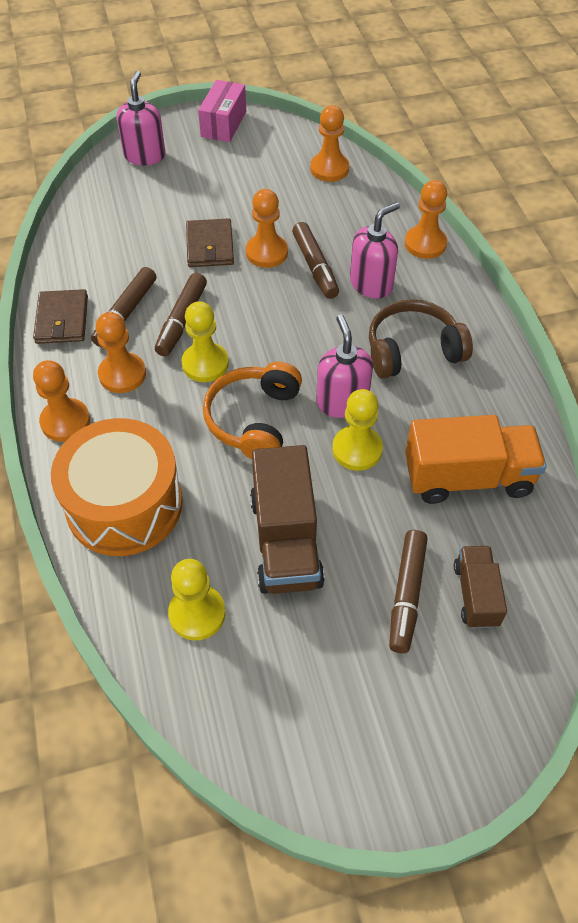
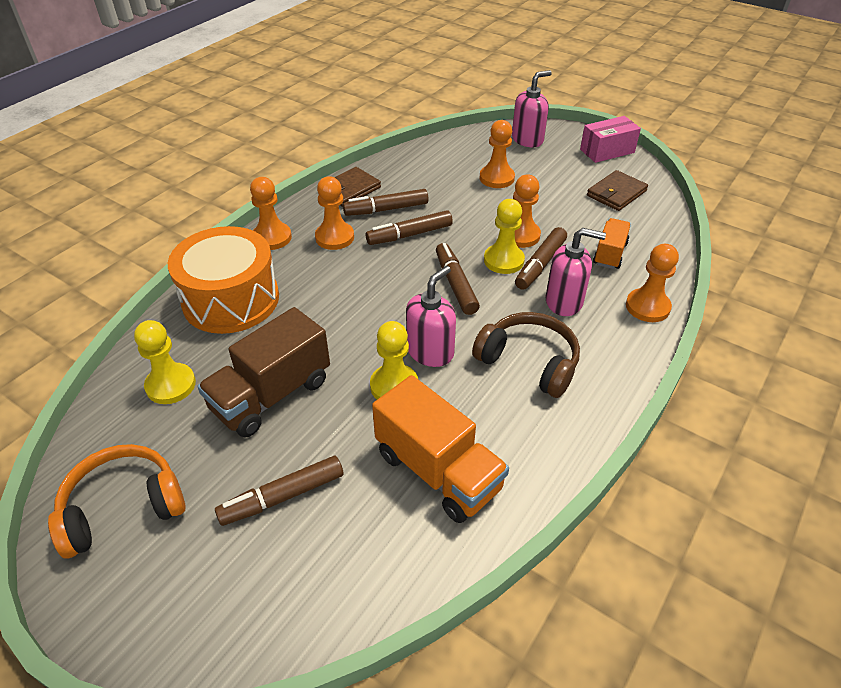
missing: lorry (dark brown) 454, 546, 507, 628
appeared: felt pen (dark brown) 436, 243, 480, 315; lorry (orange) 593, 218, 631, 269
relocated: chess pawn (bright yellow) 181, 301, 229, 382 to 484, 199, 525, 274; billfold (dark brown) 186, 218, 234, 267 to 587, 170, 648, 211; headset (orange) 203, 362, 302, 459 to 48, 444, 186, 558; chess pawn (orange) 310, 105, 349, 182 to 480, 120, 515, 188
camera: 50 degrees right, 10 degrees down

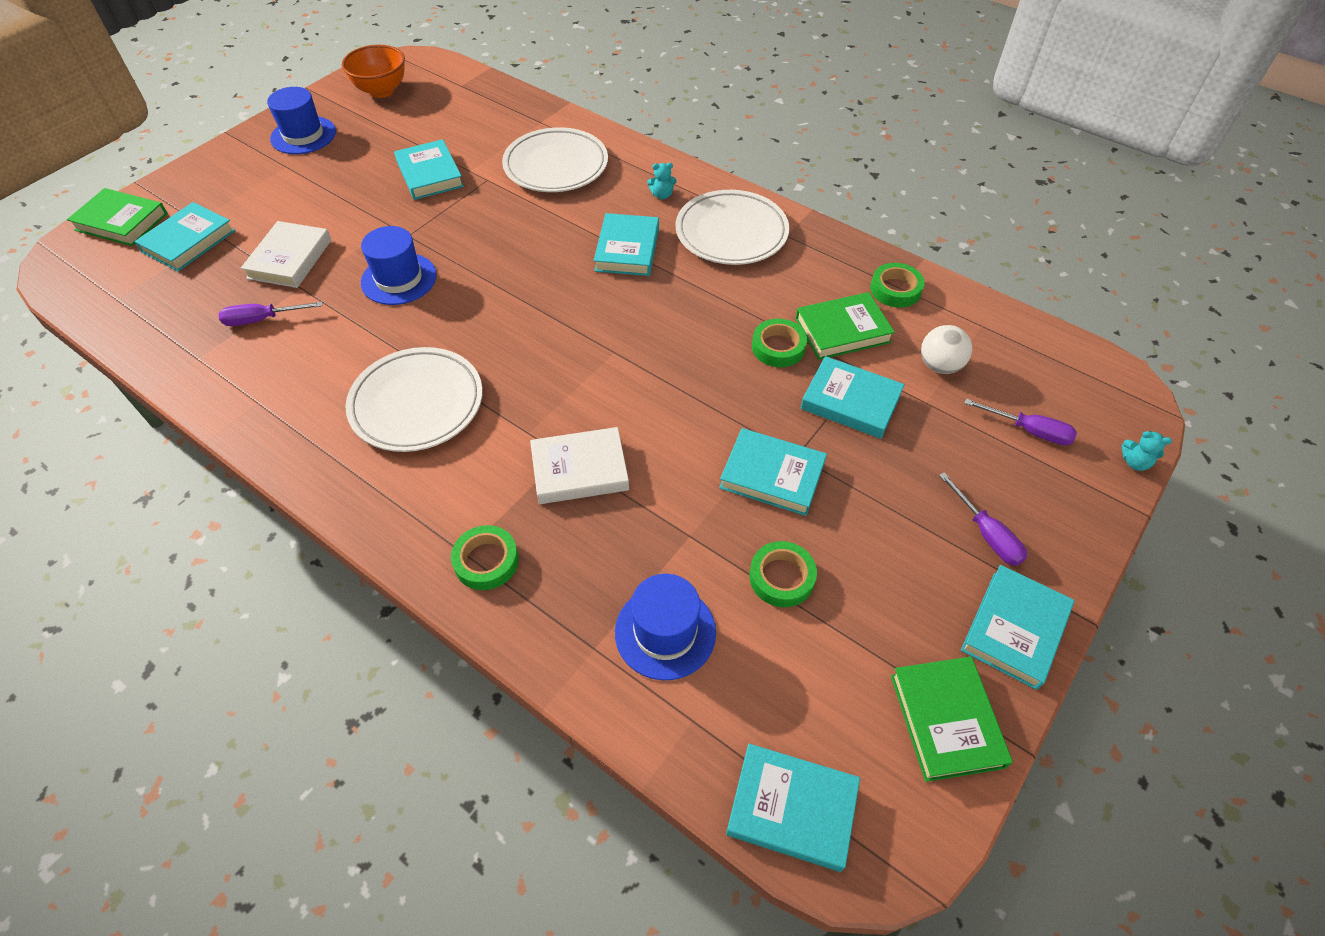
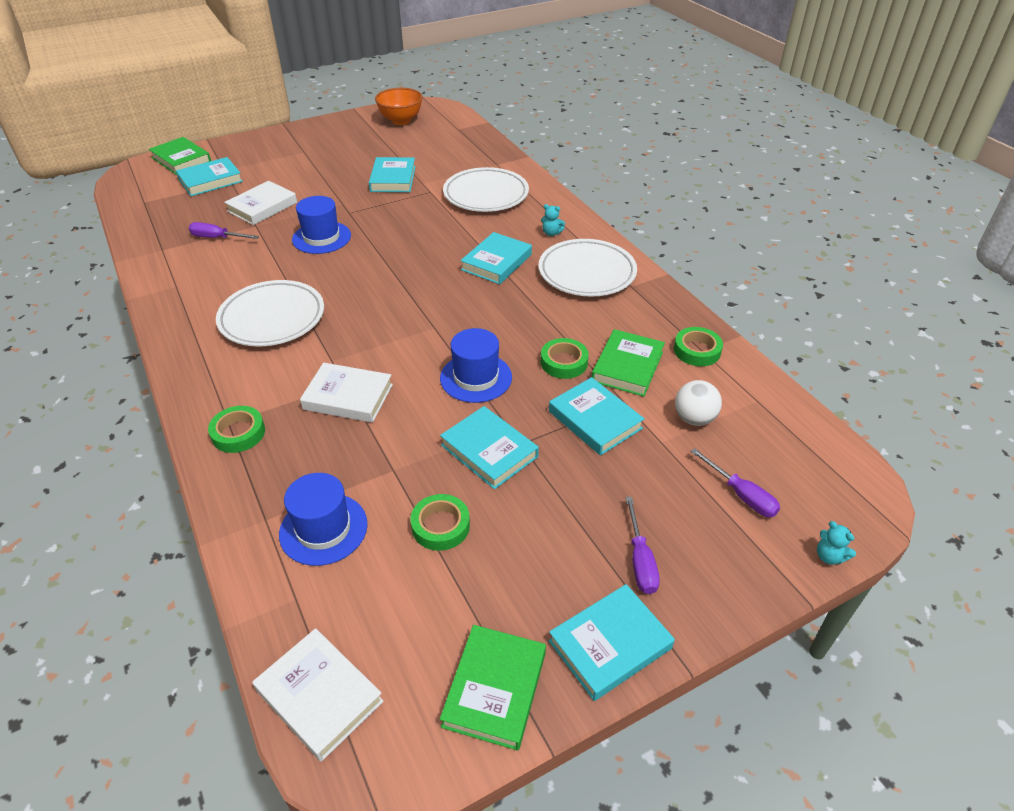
relocated: tall hat (royal blue) 267, 87, 336, 154 to 440, 328, 512, 403
colour: hardcover (aqua) 726, 744, 860, 872 to hardcover (white) 252, 628, 384, 762
spun: hardcover (emerald) 795, 292, 895, 360 = 592, 329, 665, 396 75 degrees counterclockwise
camera: 25 degrees right, 10 degrees down

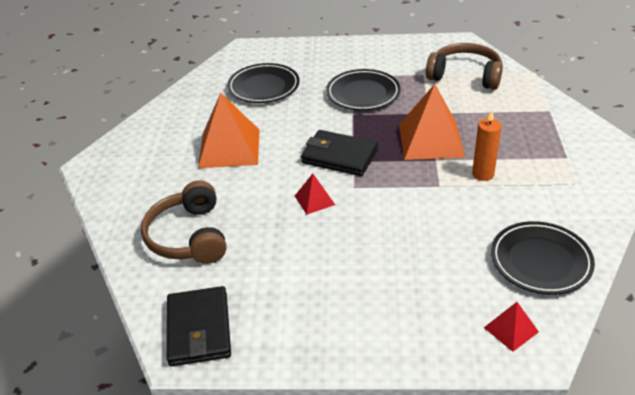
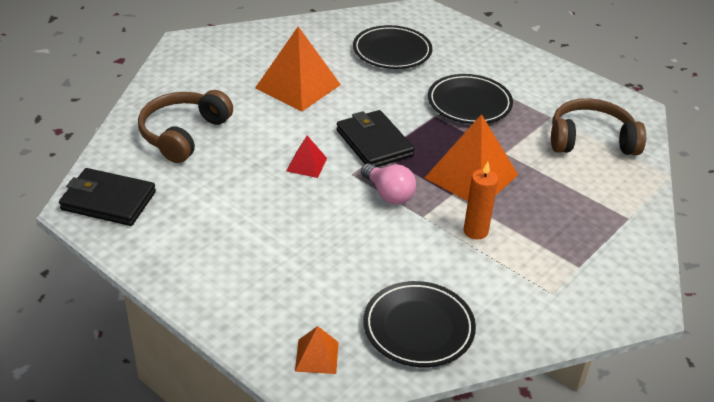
appeared: lightbulb (pink) 361, 163, 416, 204
colour: pyramid (red) 484, 302, 539, 352 to pyramid (orange) 295, 326, 339, 374
spun: billfold (black) 167, 286, 231, 366 = 59, 168, 156, 226 75 degrees clockwise; headset (dark brown) 426, 43, 503, 90 = 551, 98, 646, 155 60 degrees counterclockwise
camera: 35 degrees right, 0 degrees up

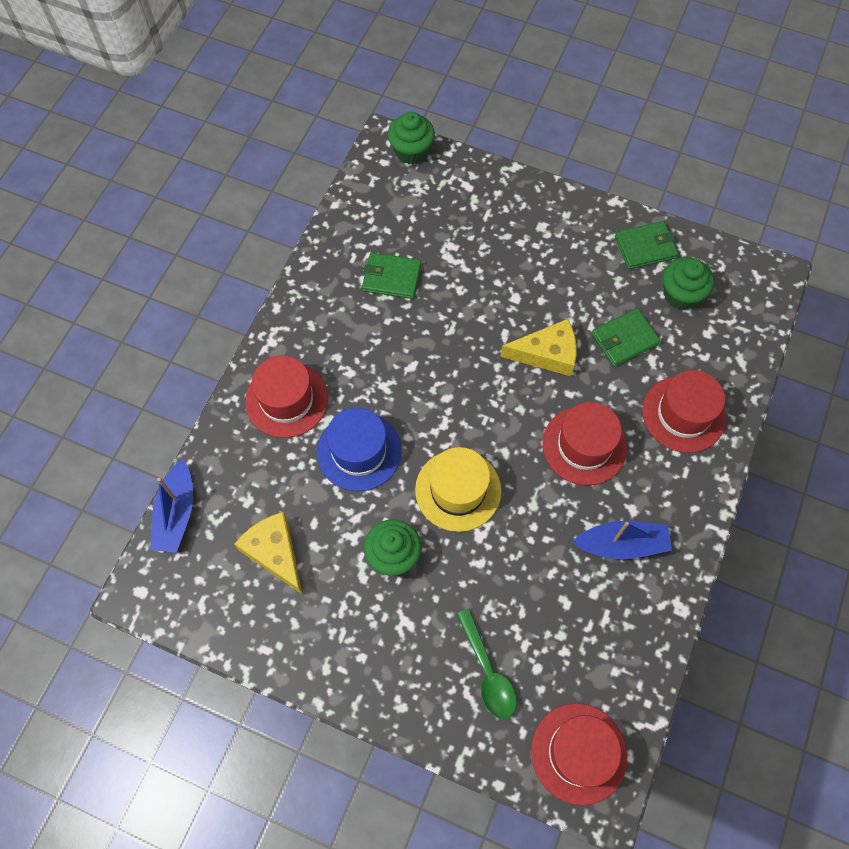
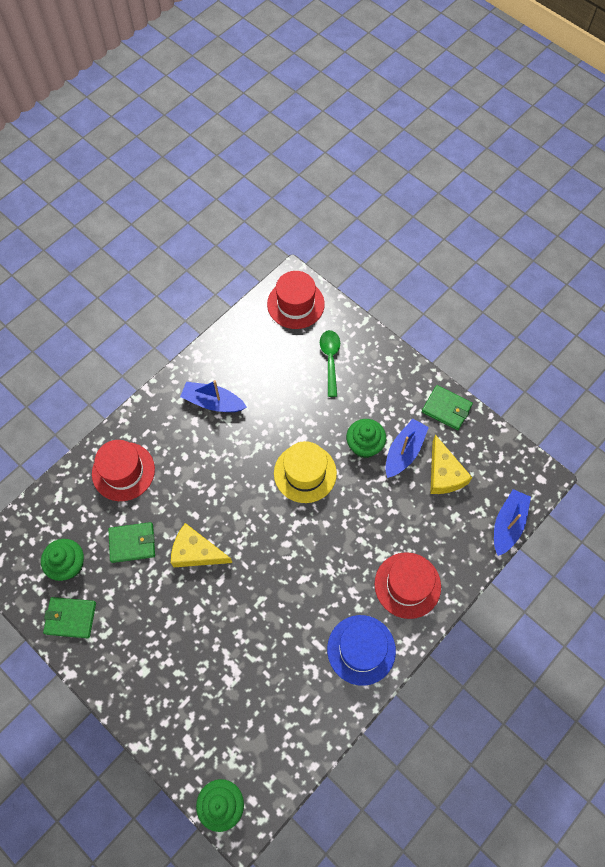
missing: tall hat (red) 542, 402, 627, 486
appeared: boat (royal blue) 385, 419, 429, 478
relocated: tall hat (royal blue) 317, 408, 402, 491 to 327, 615, 396, 686; billfold (emerald) 362, 253, 421, 299 to 422, 385, 473, 431
camera: 160 degrees left, 0 degrees up

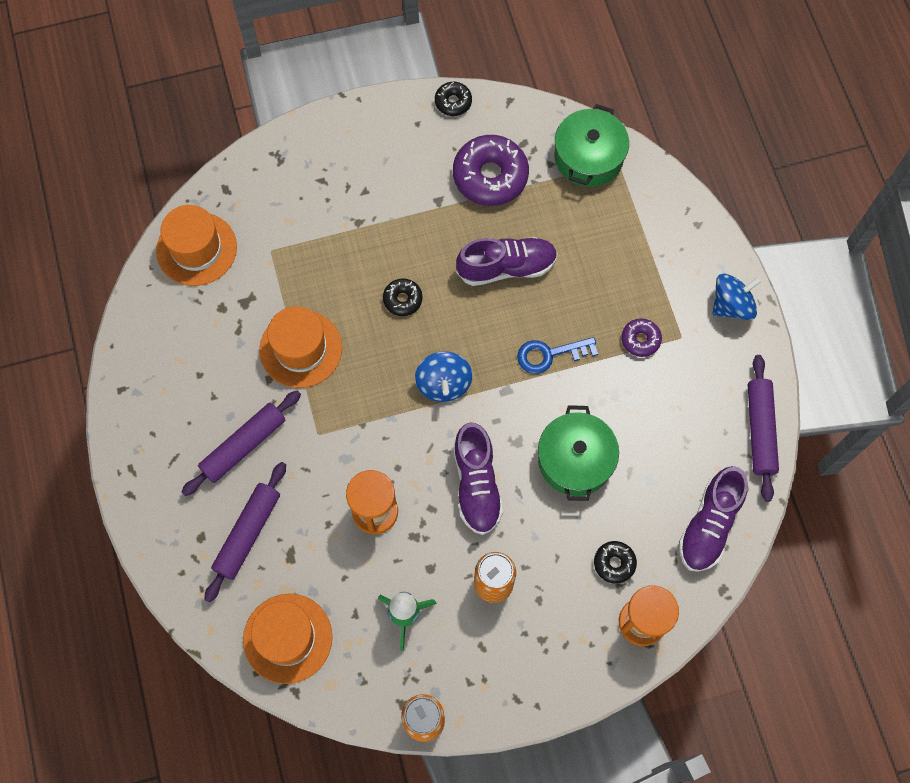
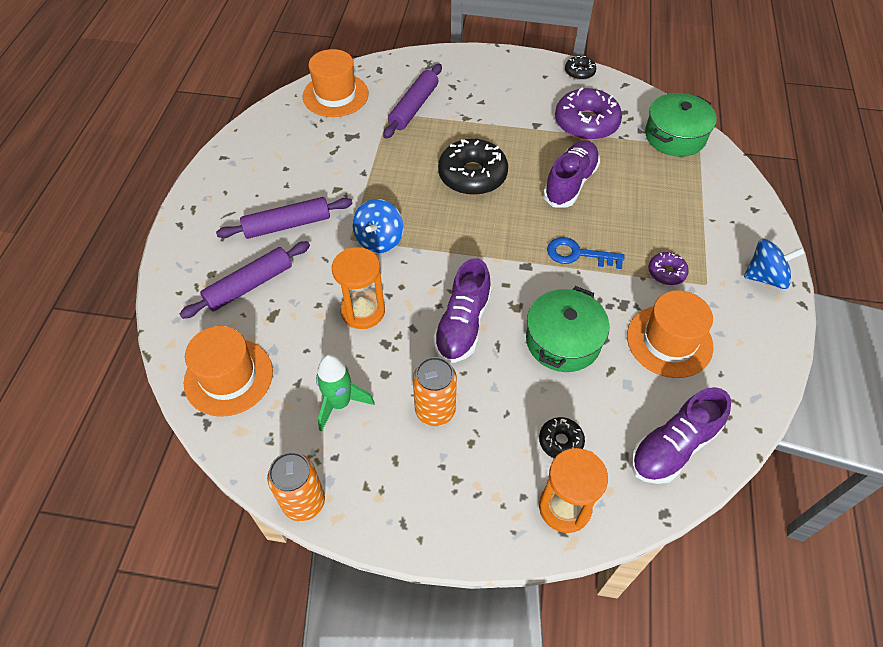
relocated: tall hat (orange) 259, 306, 342, 388 to 627, 290, 713, 378; toy top (royal blue) 415, 351, 473, 402 to 353, 199, 404, 253; dough roller (royal purple) 748, 355, 779, 502 to 383, 64, 442, 139
spun: lace-up shoe (royal purple) 456, 237, 558, 286 = 543, 140, 600, 207 75 degrees counterclockwise
size: donut (black) 383, 278, 423, 316 = 438, 139, 508, 195 x1.98
camera: 25 degrees right, 15 degrees down

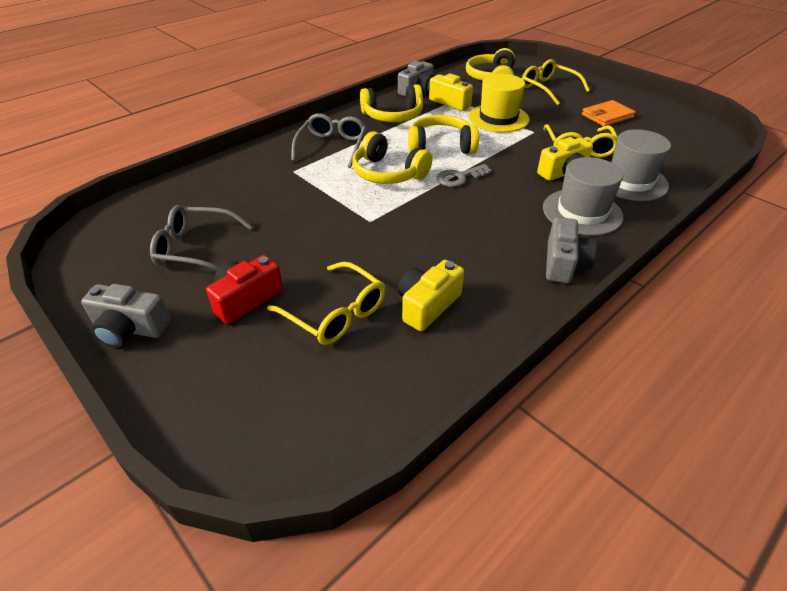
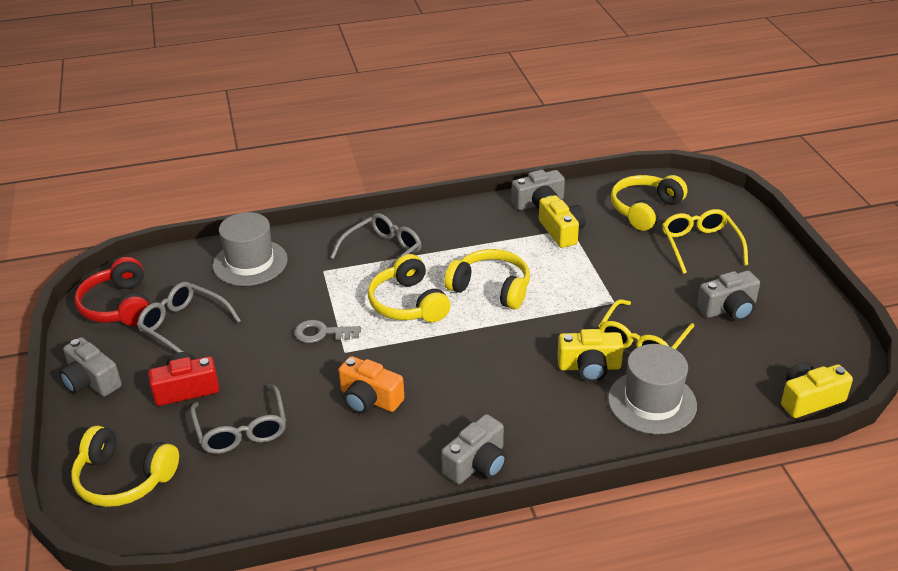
missing: tall hat (bright yellow) 468, 74, 530, 132
appeared: headset (red) 74, 257, 150, 326; camera (orange) 339, 356, 404, 414
relocated: headset (bright yellow) 360, 84, 423, 122 to 71, 425, 179, 507; camera (bright yellow) 398, 260, 464, 331 to 781, 362, 853, 418; key (grey) 437, 164, 492, 187 to 294, 320, 361, 343; tall hat (grey) 543, 157, 624, 236 to 213, 212, 288, 286
exchanged: billfold (orange) 582, 100, 636, 126 to camera (grey) 697, 270, 760, 321
colour: glasses (bright yellow) 267, 262, 385, 345 to glasses (grey) 190, 384, 286, 454
camera: 30 degrees right, 5 degrees down

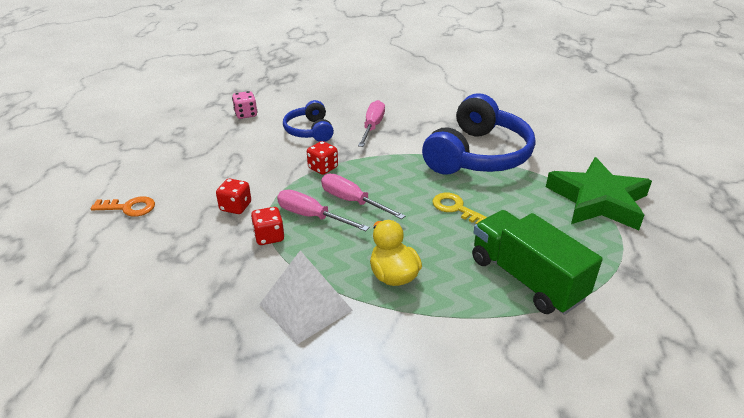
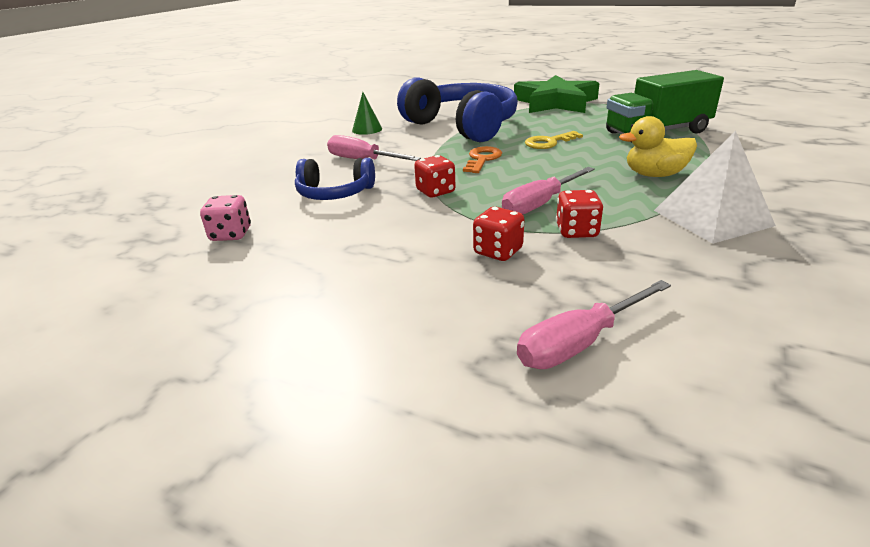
appeared: cone shape (emerald) 352, 92, 382, 135
relocated: key (orange) 91, 196, 155, 217 to 463, 146, 502, 173; hand screwdriver (pink) 321, 174, 405, 219 to 517, 280, 671, 369
camera: 70 degrees left, 5 degrees down

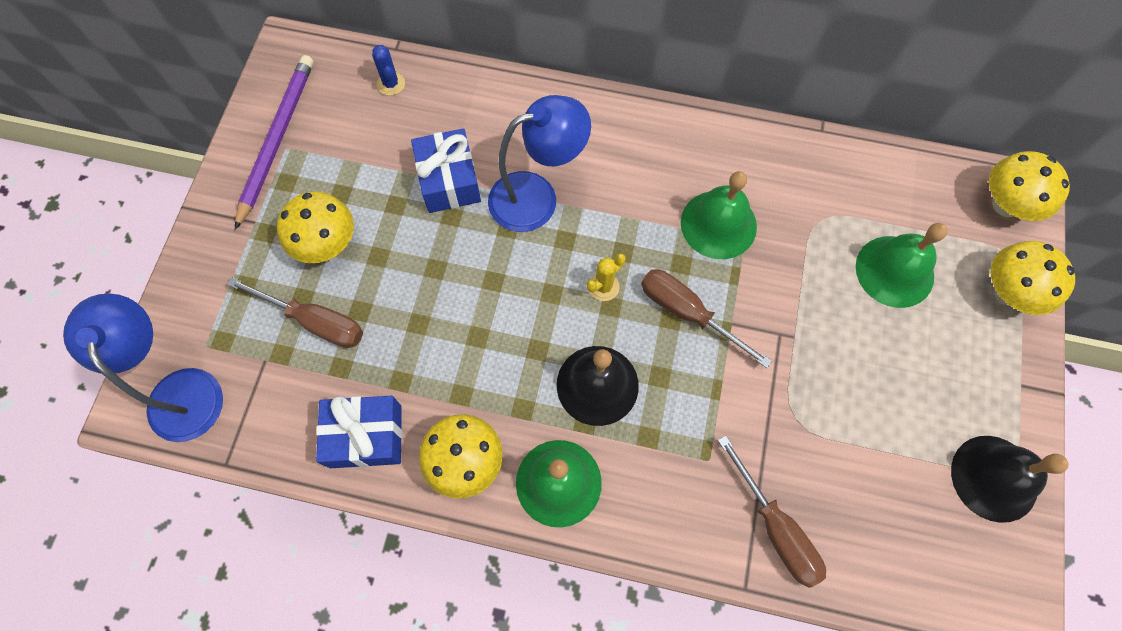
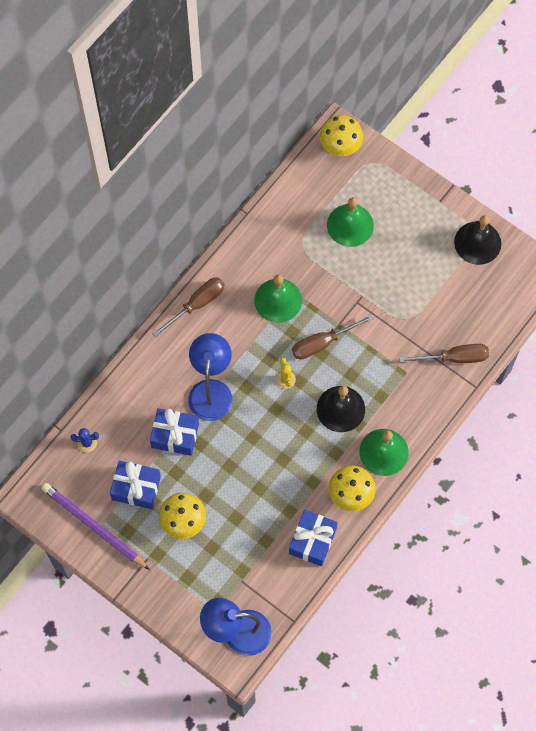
missing: toadstool (bright yellow) 991, 241, 1075, 315
appeared: wrapped gift (royal blue) 110, 461, 161, 509
relocated: hand screwdriver (dark brown) 227, 277, 363, 348 to 152, 277, 225, 337
camera: 65 degrees left, 0 degrees up

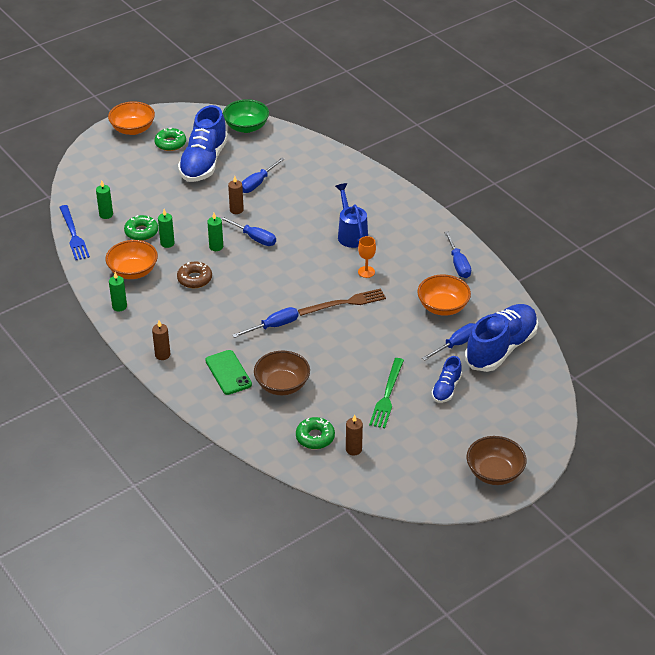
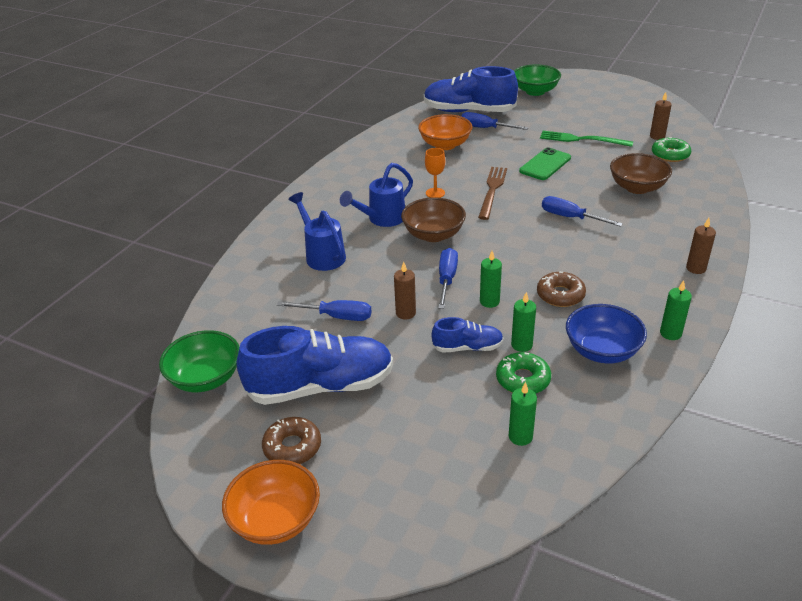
missing: fork (royal blue) 59, 205, 90, 260; hand screwdriver (royal blue) 444, 231, 471, 278
appeared: sprinkling can (royal blue) 288, 192, 346, 271; serving bowl (emerald) 514, 64, 561, 96
relocated: smartphone (emerald) 205, 350, 252, 395 to 519, 147, 571, 180; lace-up shoe (royal blue) 432, 356, 462, 403 to 432, 317, 504, 352; serving bowl (dark brown) 467, 436, 526, 485 to 401, 197, 466, 242
colour: serving bowl (orange) 106, 240, 158, 279 to serving bowl (royal blue) 566, 304, 647, 364; donut (emerald) 154, 128, 186, 151 to donut (dark brown) 262, 417, 321, 464
spun: fork (dark brown) 298, 288, 386, 316 = 478, 167, 507, 220 60 degrees clockwise; fork (emerald) 369, 358, 404, 428 = 540, 131, 633, 147 150 degrees counterclockwise
camera: 115 degrees left, 5 degrees down

